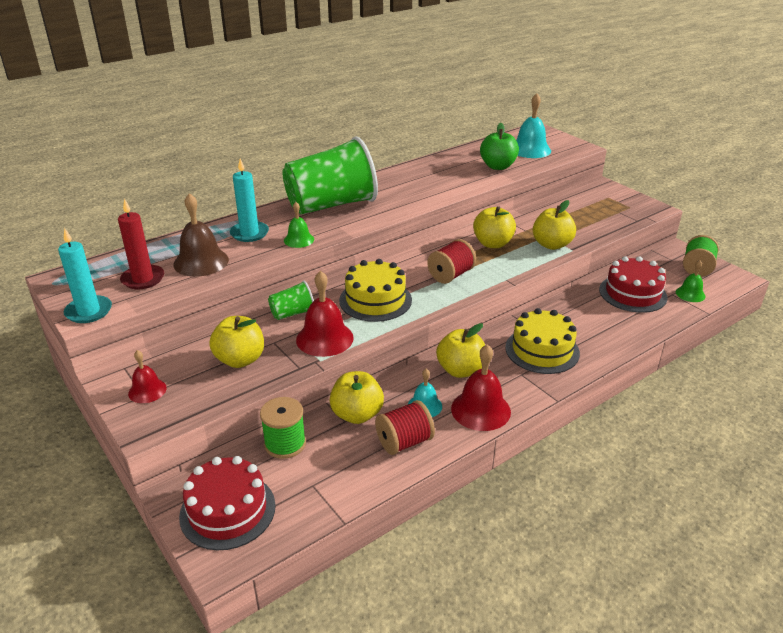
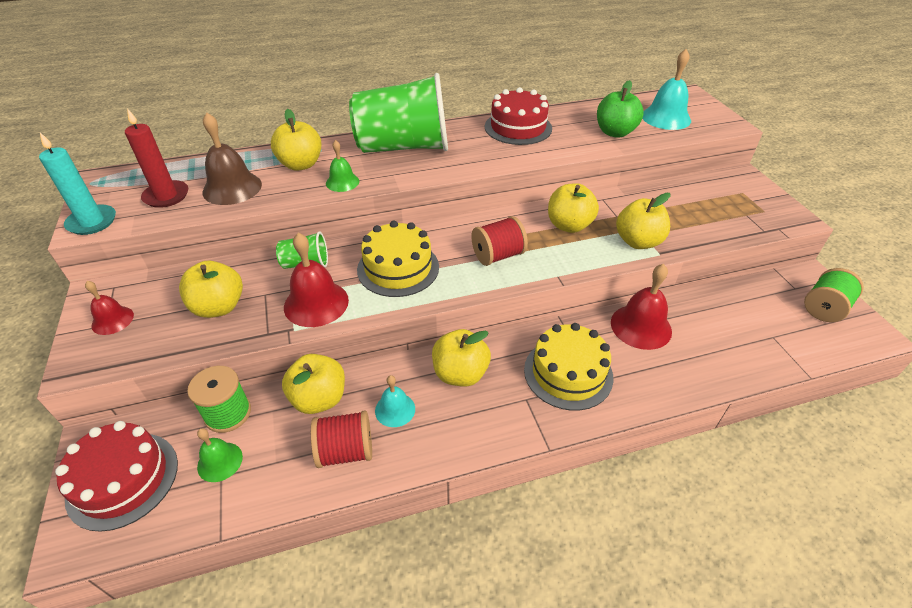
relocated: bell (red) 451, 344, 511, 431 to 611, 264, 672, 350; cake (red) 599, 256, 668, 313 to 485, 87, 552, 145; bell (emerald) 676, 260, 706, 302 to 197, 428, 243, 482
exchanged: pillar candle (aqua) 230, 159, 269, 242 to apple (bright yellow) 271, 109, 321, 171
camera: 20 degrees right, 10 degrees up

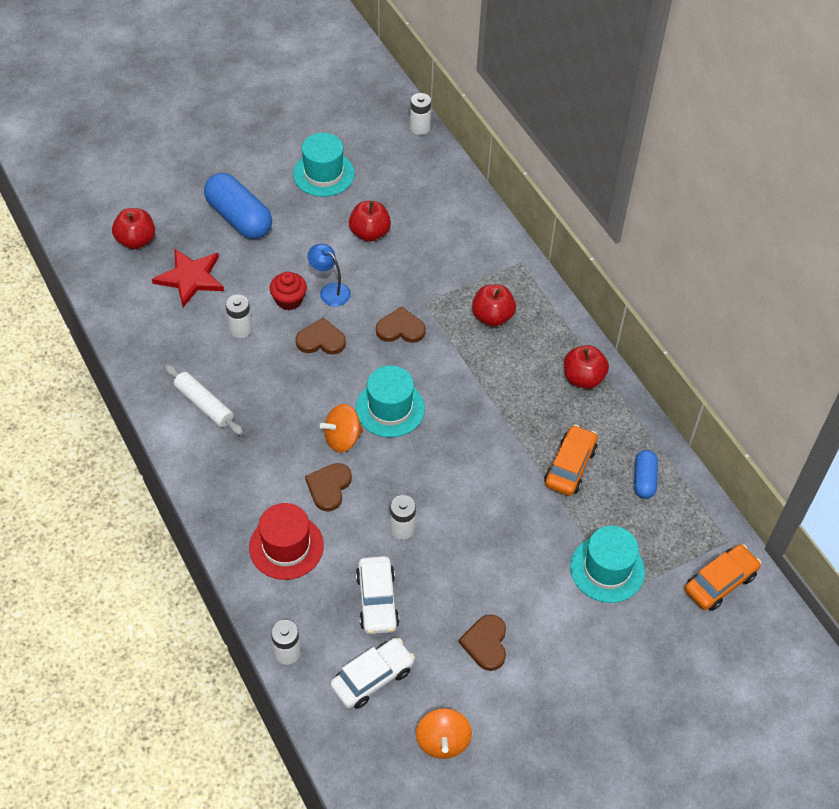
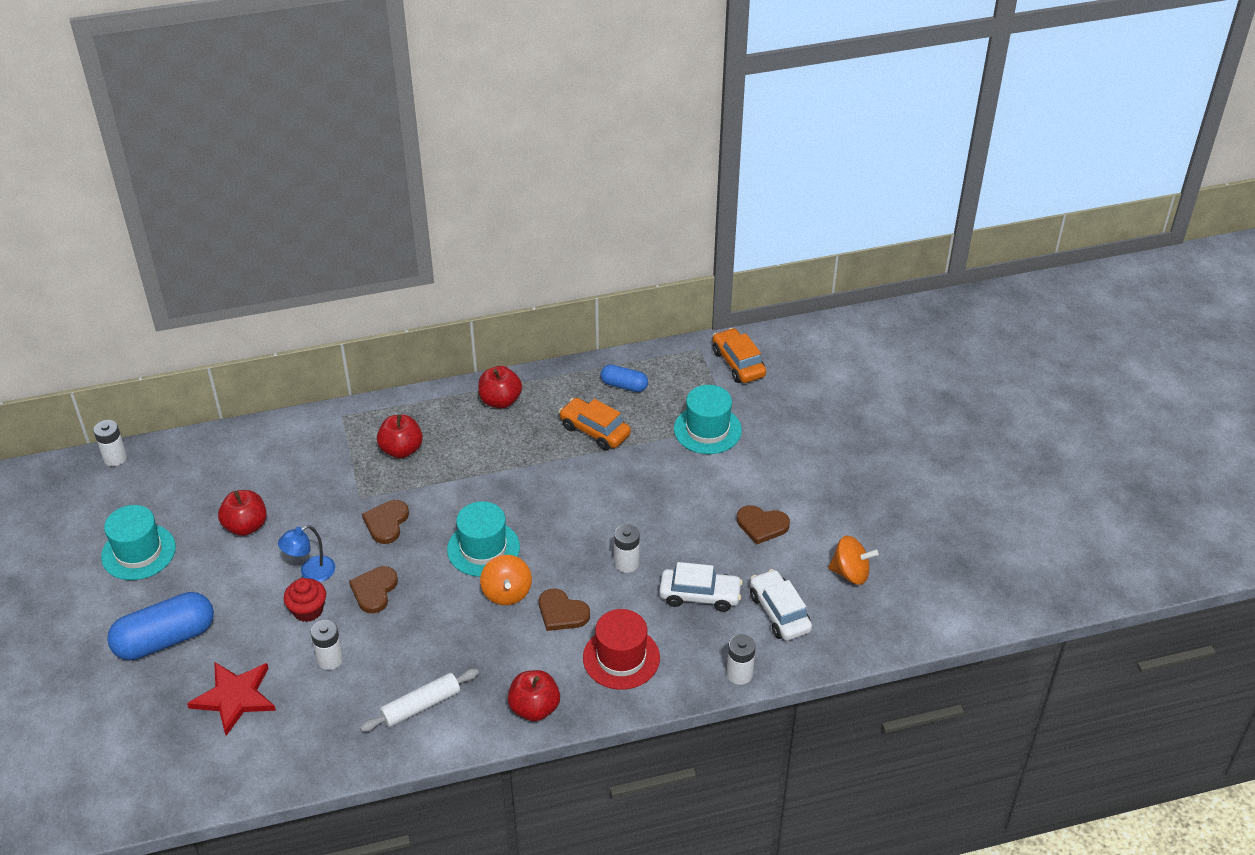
relocated: apple (red) 112, 208, 155, 249 to 508, 670, 560, 721
camera: 75 degrees left, 10 degrees down

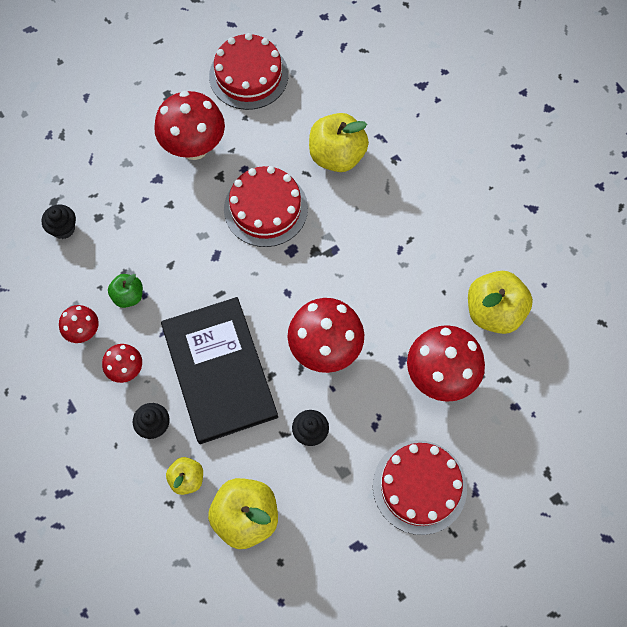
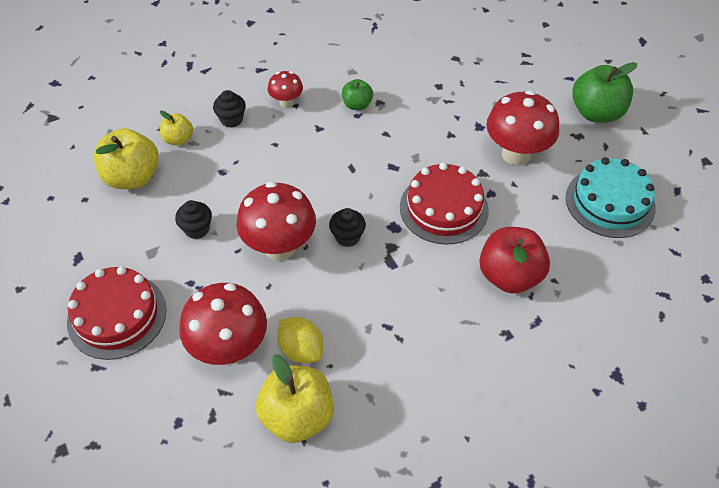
missing: toadstool (red) 59, 305, 99, 343; hardcover (black) 161, 297, 278, 444
appeared: citrus fruit (bright yellow) 277, 317, 323, 363; apple (emerald) 572, 62, 637, 123
relocated: cupcake (black) 41, 204, 76, 239 to 329, 208, 366, 247
colour: cake (red) 209, 33, 288, 110 to cake (aqua) 566, 157, 656, 238; apple (bright yellow) 309, 113, 369, 172 to apple (red) 479, 227, 550, 293
camera: 95 degrees right, 15 degrees down

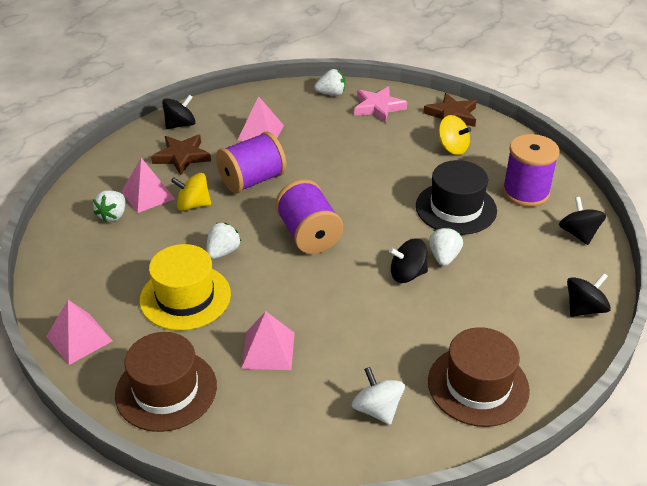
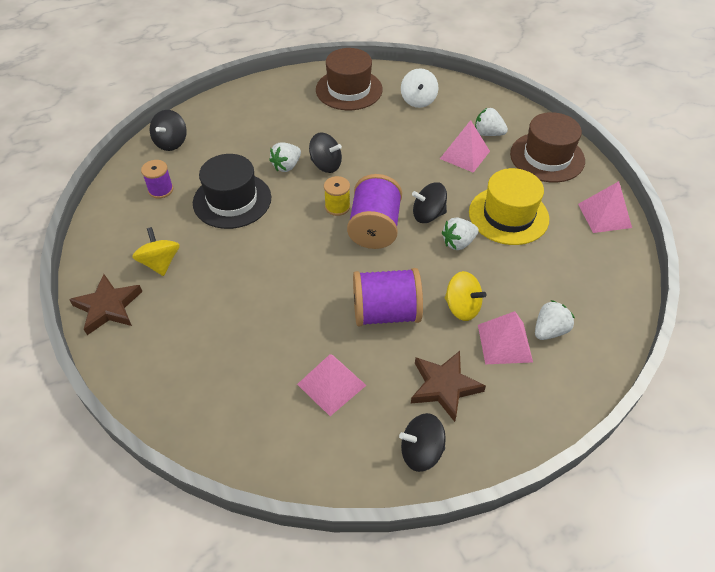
missing: five-pointed star (pink) 354, 86, 407, 123
appeared: bobbin (bright yellow) 324, 176, 350, 216
relocated: strawberry (white) 314, 69, 345, 96 to 475, 107, 508, 136; toy top (black) 567, 273, 611, 317 to 412, 182, 447, 223
size: bobbin (royal purple) 502, 134, 560, 207 = 141, 160, 173, 199 x0.55
camera: 150 degrees left, 10 degrees up

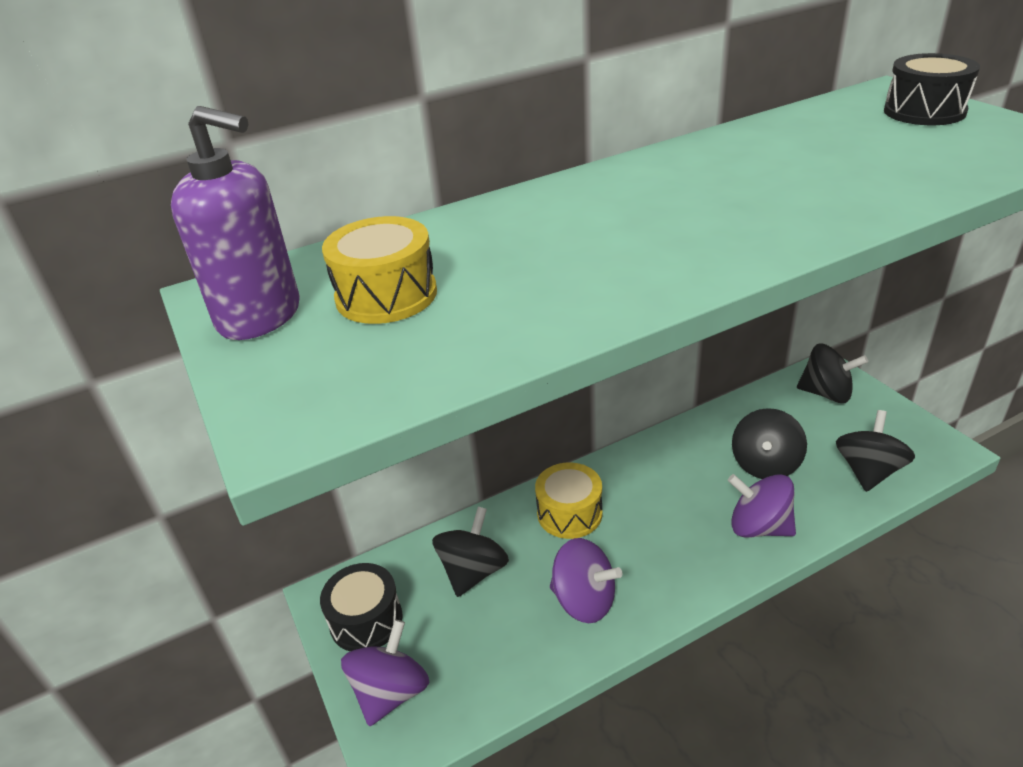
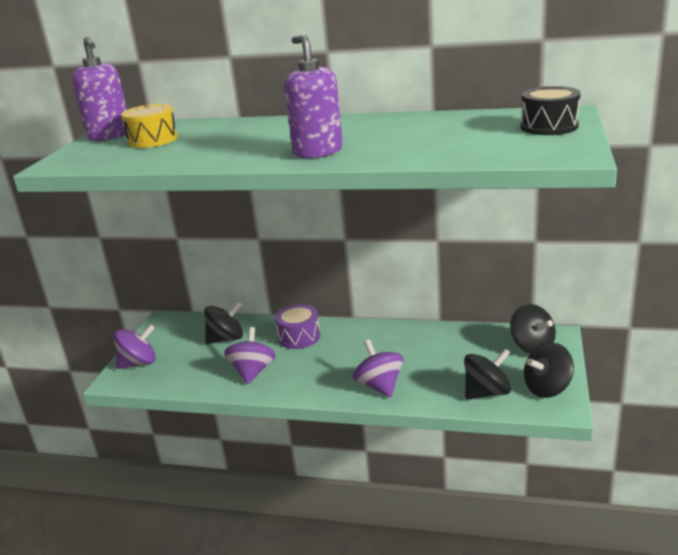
missing: drum (black) 320, 563, 403, 652
appeared: soap pump (royal purple) 285, 35, 343, 158
relocated: toy top (black) 732, 408, 807, 479 to 524, 343, 574, 398
colour: drum (bright yellow) 535, 462, 602, 539 to drum (royal purple) 275, 304, 320, 349
spun: toy top (royal purple) 550, 538, 623, 623 = 224, 327, 276, 384 150 degrees counterclockwise
camera: 40 degrees right, 10 degrees down

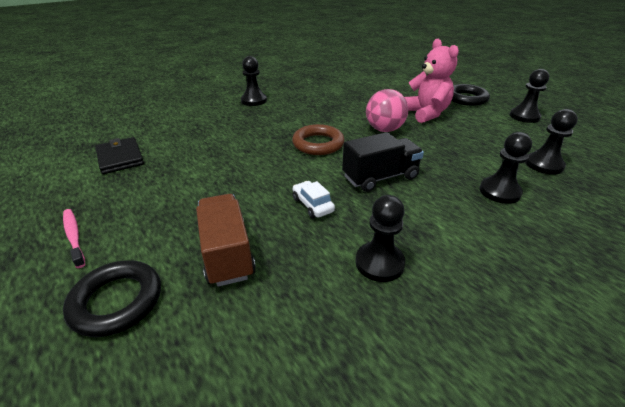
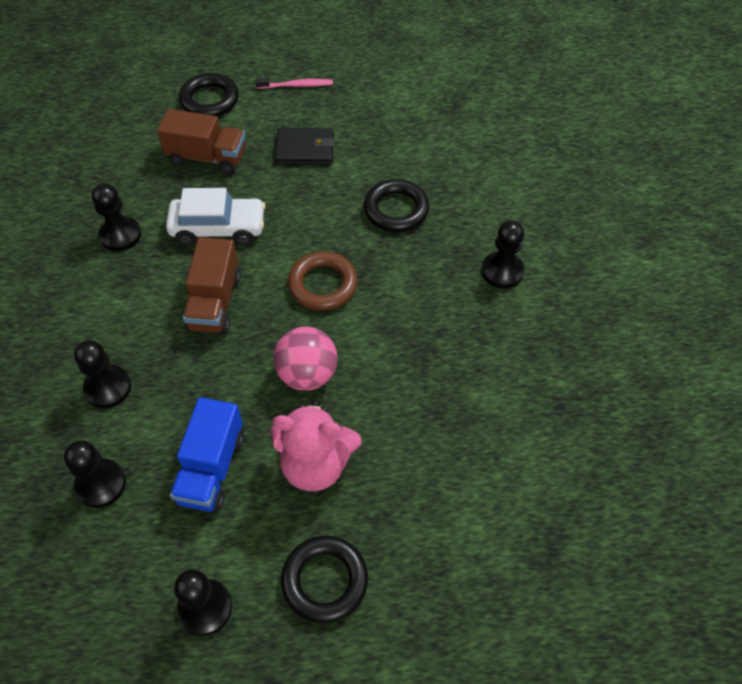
appeared: lorry (royal blue) 170, 397, 244, 512; hoop (black) 364, 179, 429, 232
relocated: billfold (black) 95, 137, 144, 174 to 275, 128, 334, 165
colour: lorry (black) 342, 132, 424, 192 to lorry (dark brown) 183, 237, 241, 334
size: automobile (white) 293, 181, 335, 218 = 166, 188, 265, 245 x1.83
camera: 120 degrees right, 20 degrees up

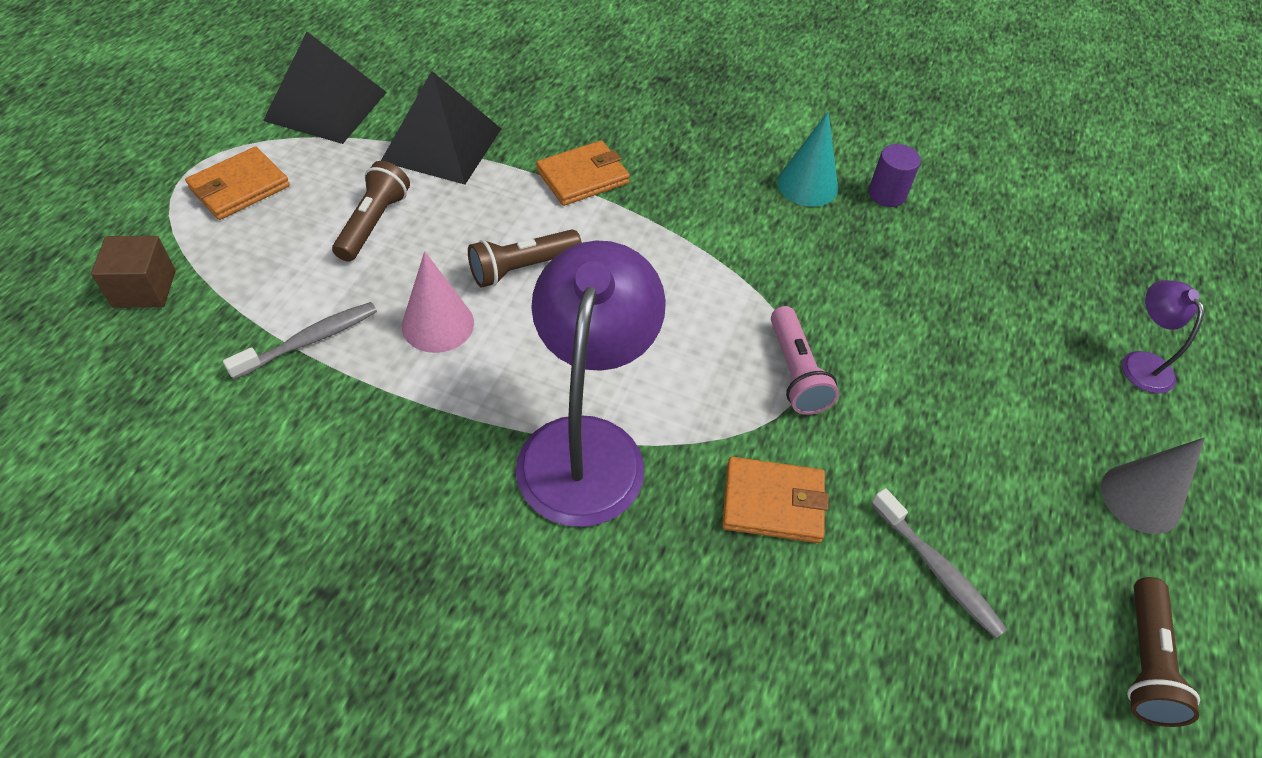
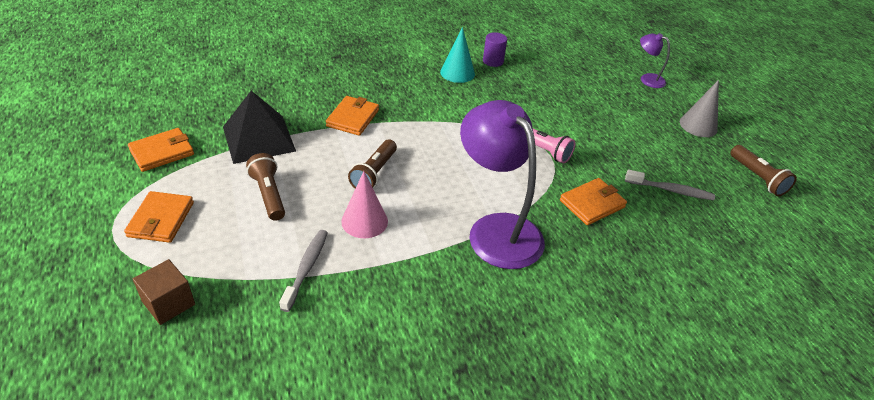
exchanged: pyramid (black) 263, 32, 387, 144 to billfold (orange) 128, 128, 194, 172
camera: 40 degrees left, 10 degrees down

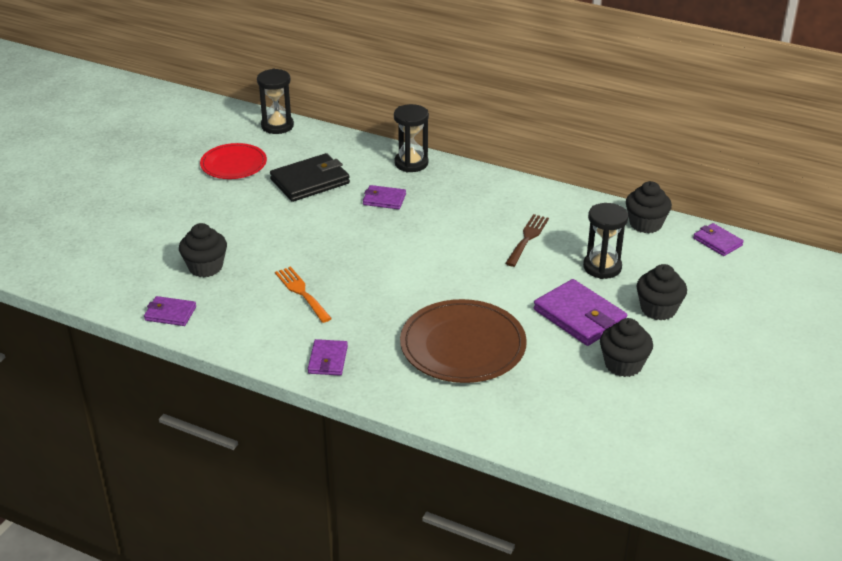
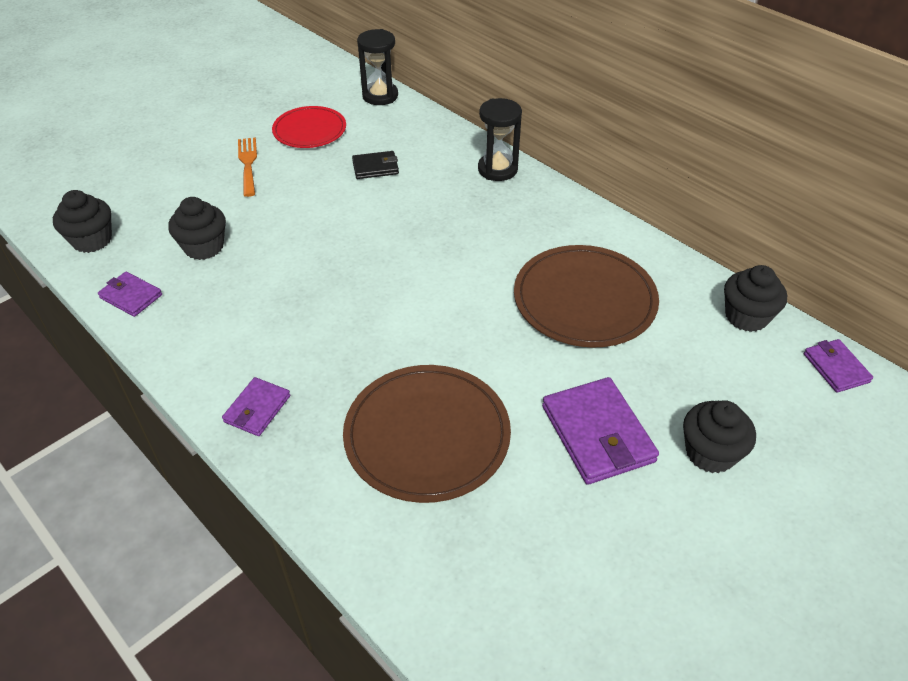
missing: billfold (royal purple) 363, 185, 406, 209; sand timer (black) 583, 203, 628, 279
relocated: fork (orange) 275, 266, 332, 323 to 238, 137, 257, 197; cupcake (black) 600, 318, 653, 377 to 53, 190, 112, 253
exchanged: fork (dark brown) 505, 214, 549, 267 to plate (dark brown) 514, 245, 659, 348
size: billfold (black) 270, 153, 350, 202 = 352, 151, 399, 179 x0.57
camera: 20 degrees right, 10 degrees up

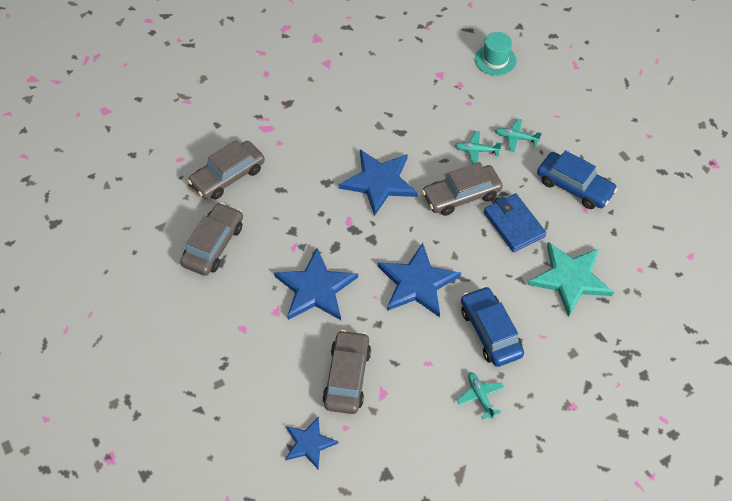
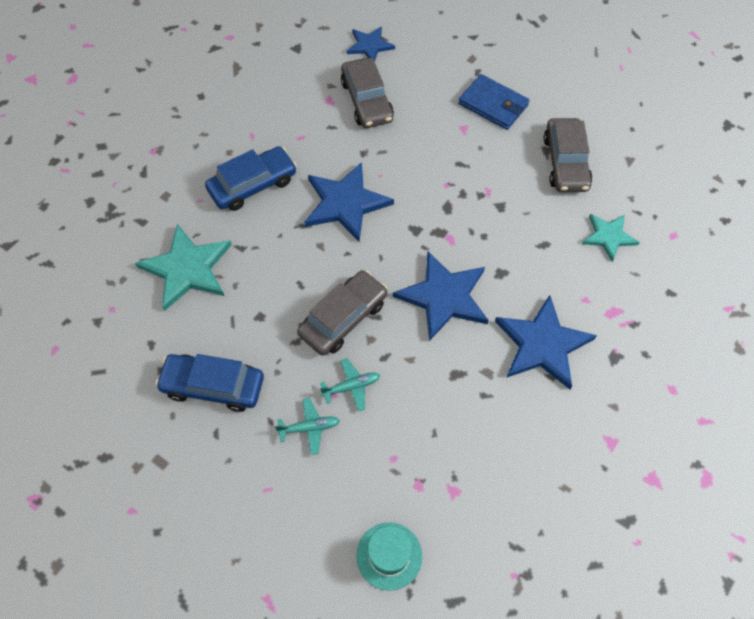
missing: toy plane (aqua) 456, 372, 504, 419
relocated: five-pointed star (royal blue) 274, 248, 358, 320 to 495, 295, 597, 389; billfold (royal blue) 484, 194, 546, 252 to 458, 74, 530, 130
exchanged: automobile (grey) 188, 140, 265, 199 to five-pointed star (aqua) 582, 214, 640, 262
spun: automobile (royal blue) 461, 286, 524, 367 = 205, 146, 297, 211 75 degrees counterclockwise
camera: 155 degrees right, 5 degrees up

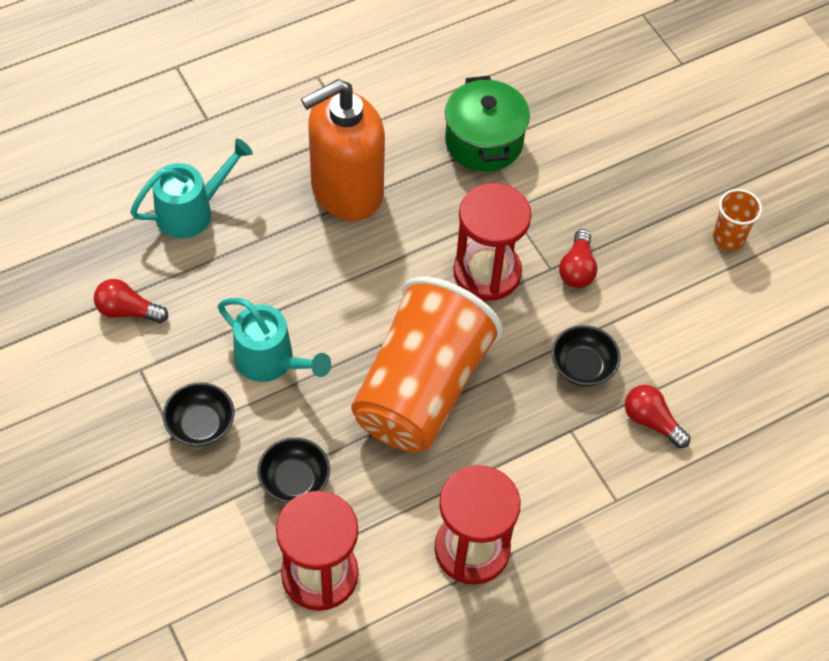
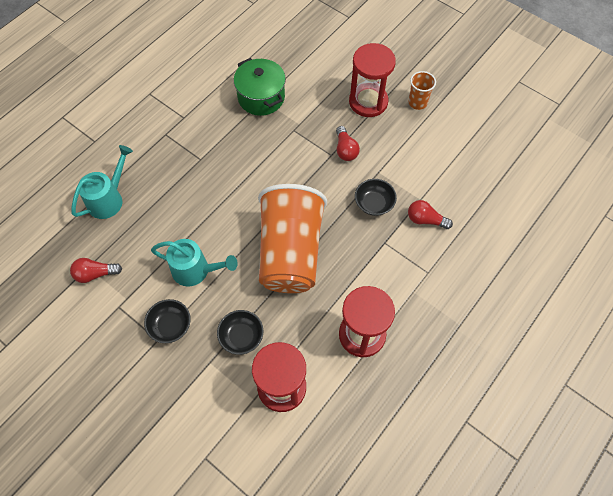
missing: soap pump (orange) 301, 79, 385, 221
relocated: sand timer (red) 453, 183, 532, 301 to 349, 43, 396, 117
camera: 20 degrees left, 5 degrees up

